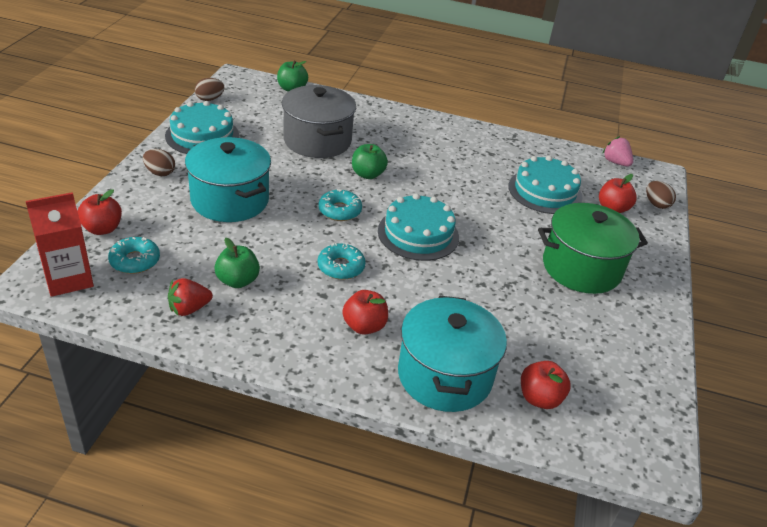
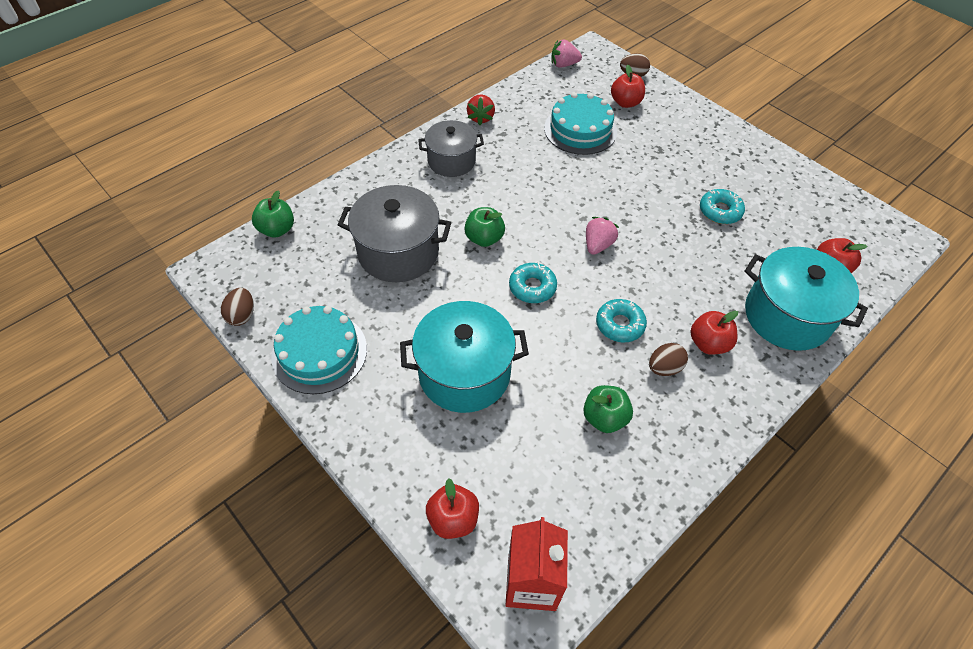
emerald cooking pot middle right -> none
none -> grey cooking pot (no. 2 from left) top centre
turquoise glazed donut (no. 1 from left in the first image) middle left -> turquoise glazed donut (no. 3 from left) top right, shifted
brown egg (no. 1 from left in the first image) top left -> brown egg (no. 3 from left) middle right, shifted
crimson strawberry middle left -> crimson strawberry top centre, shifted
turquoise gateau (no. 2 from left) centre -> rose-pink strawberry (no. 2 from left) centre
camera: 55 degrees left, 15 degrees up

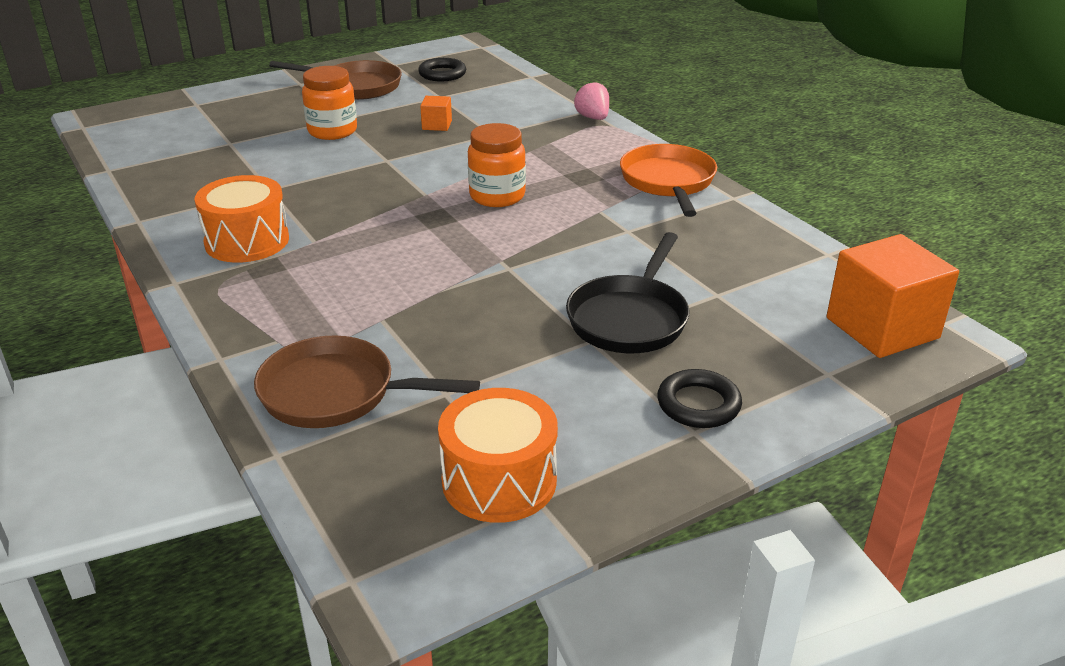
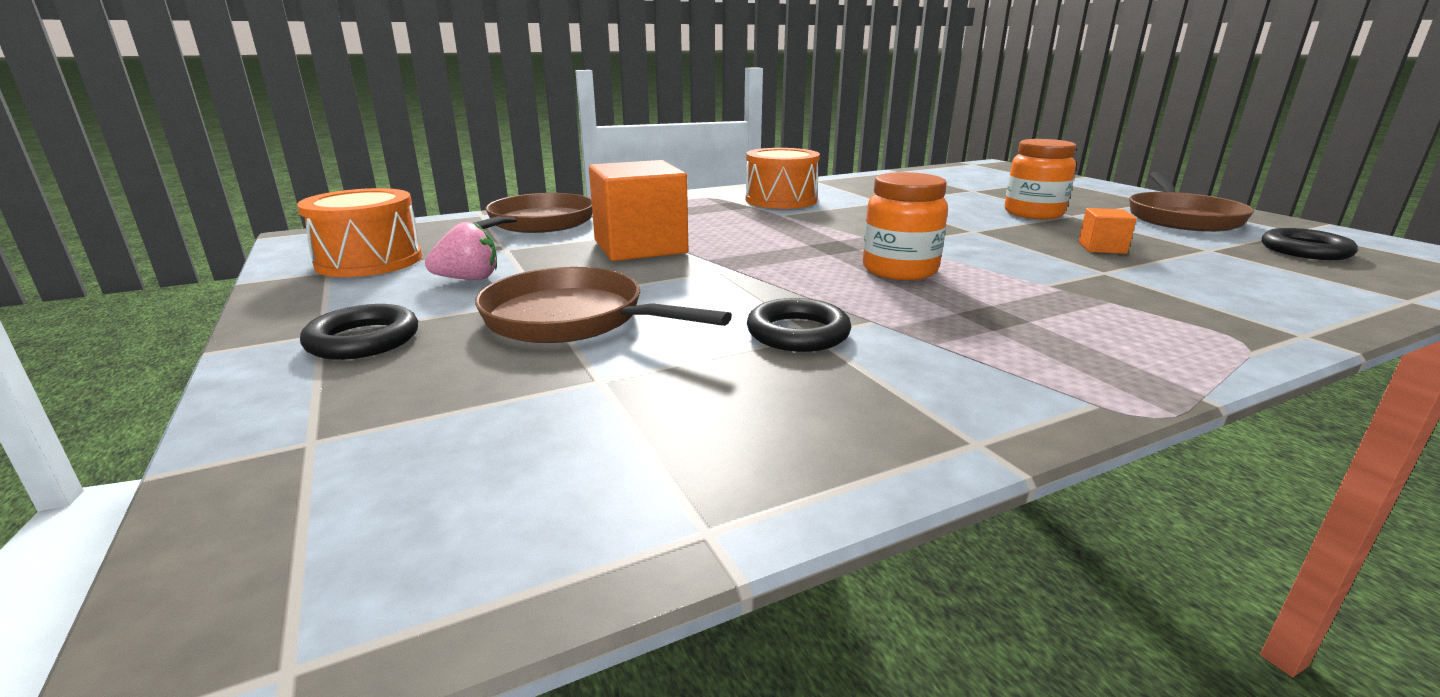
orange skillet top centre -> none
none -> jet-black hoop (no. 2 from left) centre
rose-pink strawberry top centre -> rose-pink strawberry middle left, shifted
orange solid cube (no. 2 from left in the first image) middle right -> orange solid cube (no. 1 from left) top centre, shifted
jet-black skillet centre -> brown skillet (no. 2 from left) centre
camera: 95 degrees right, 10 degrees down

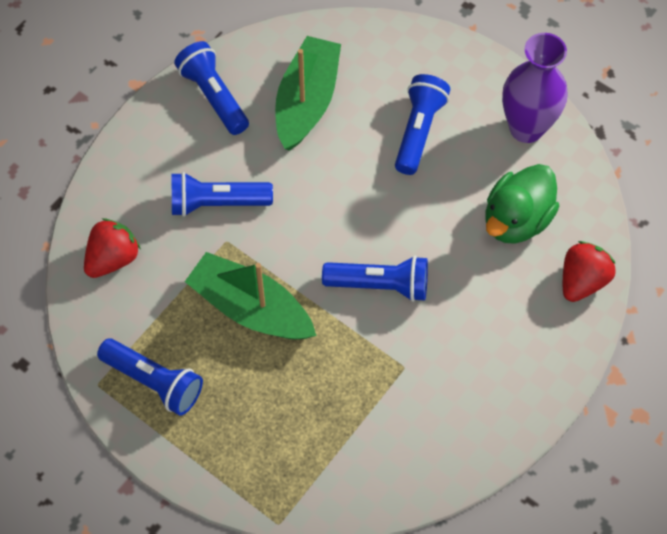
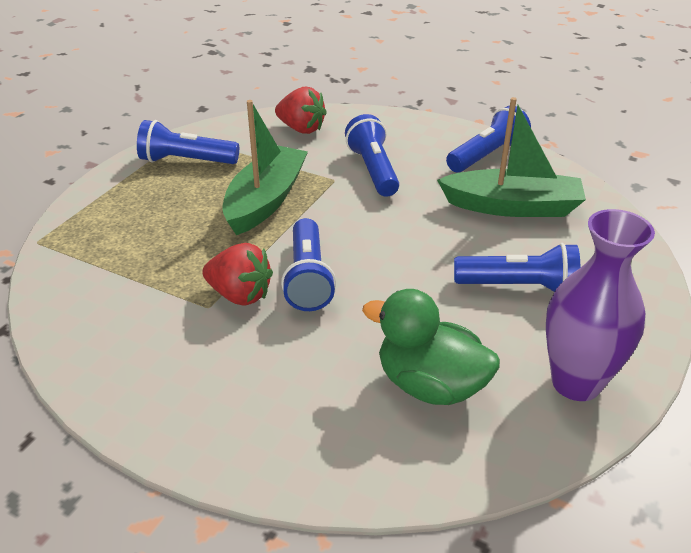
crimson strawberry (no. 2 from left in the first image) middle right -> crimson strawberry (no. 1 from left) centre, shifted
royal blue torch (no. 1 from left) bottom left -> royal blue torch (no. 1 from left) top left, 75 degrees clockwise
camera: 80 degrees right, 25 degrees down

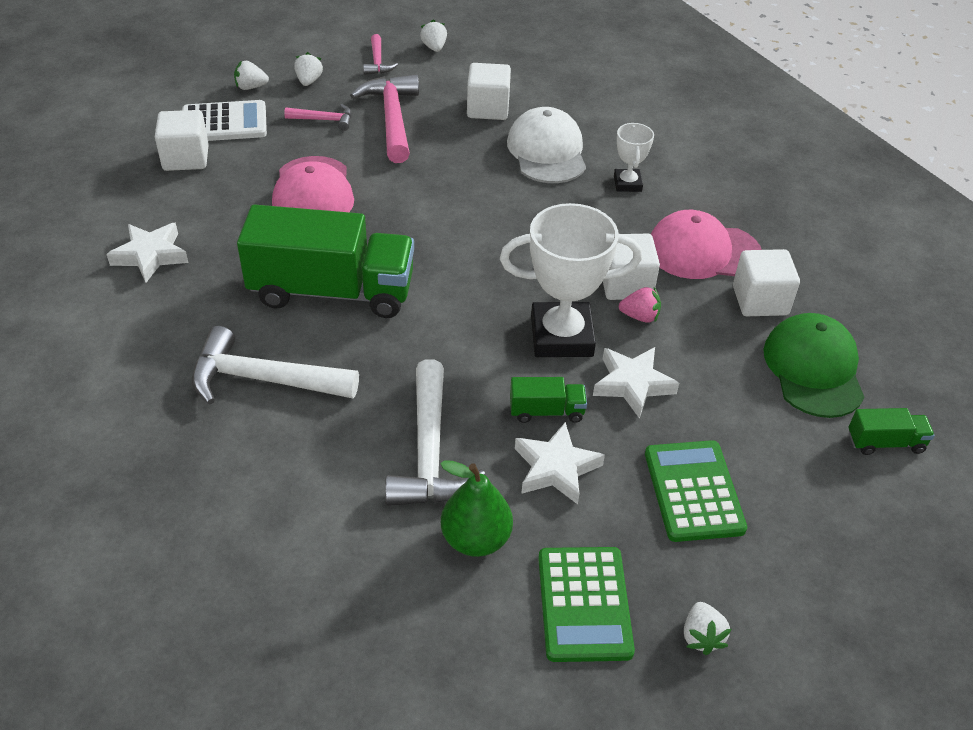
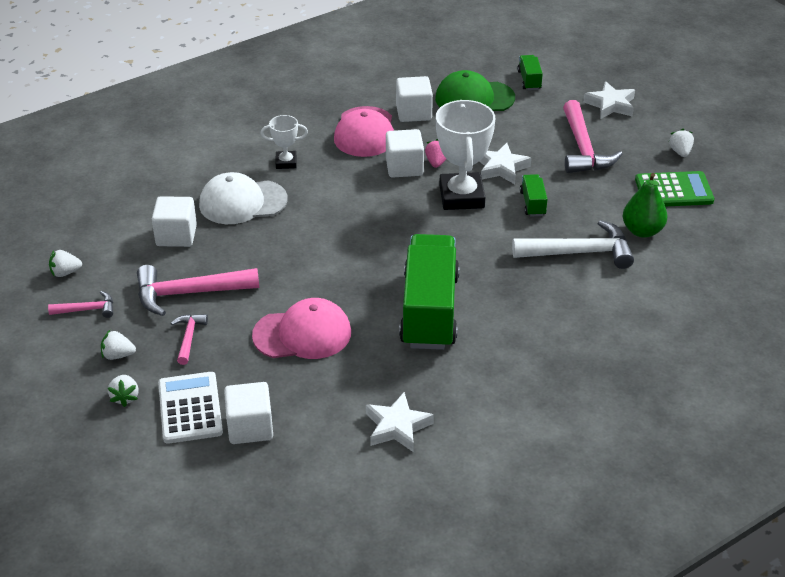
white hammer (no. 1 from left) middle left -> none
white five-pointed star (no. 2 from left in the first image) centre -> white five-pointed star (no. 3 from left) top right, shifted
emerald calculator (no. 2 from left) bottom right -> rose-pink hammer (no. 4 from left) top right
white strawberry (no. 4 from left) bottom right -> white strawberry (no. 4 from left) top right, 90 degrees counterclockwise
camera: 90 degrees left, 5 degrees down

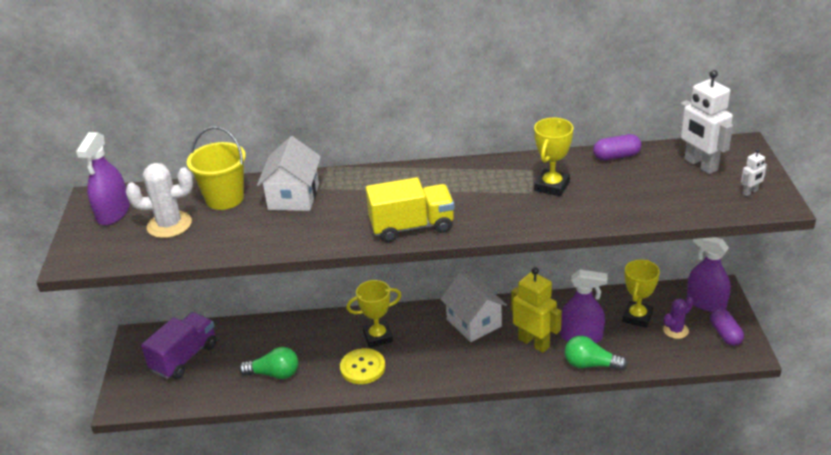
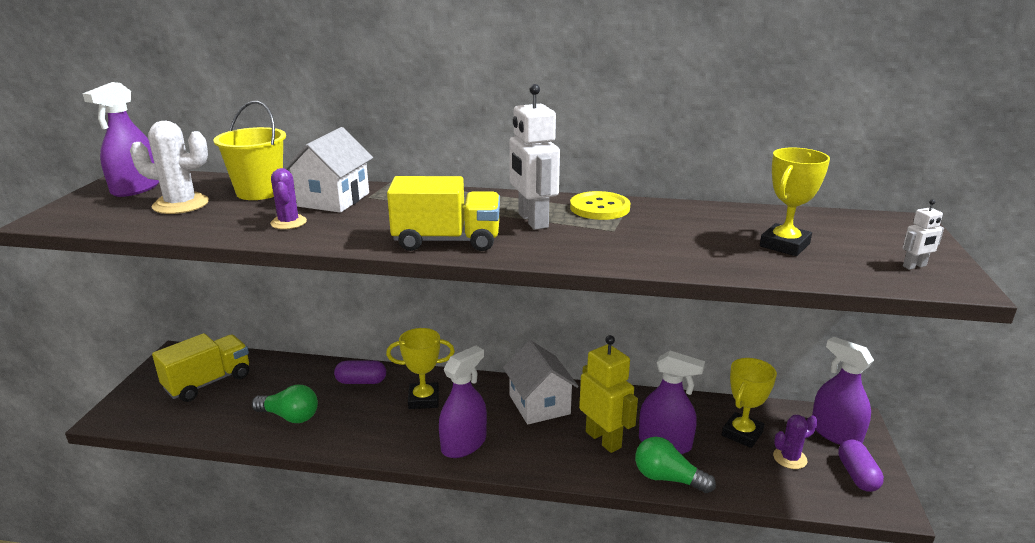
none -> purple saguaro cactus (no. 1 from left) middle left
none -> purple spray cleaner (no. 2 from left) bottom centre
bright yellow button bottom centre -> bright yellow button centre, shifted
bright yellow trophy (no. 2 from left in the first image) centre -> bright yellow trophy (no. 3 from left) middle right, shifted
purple capsule (no. 1 from left) top right -> purple capsule (no. 1 from left) bottom centre, shifted
white toy robot (no. 1 from left) top right -> white toy robot (no. 1 from left) top centre, shifted
purple toy truck bottom left -> bright yellow toy truck (no. 1 from left) bottom left
camera: 10 degrees right, 10 degrees down

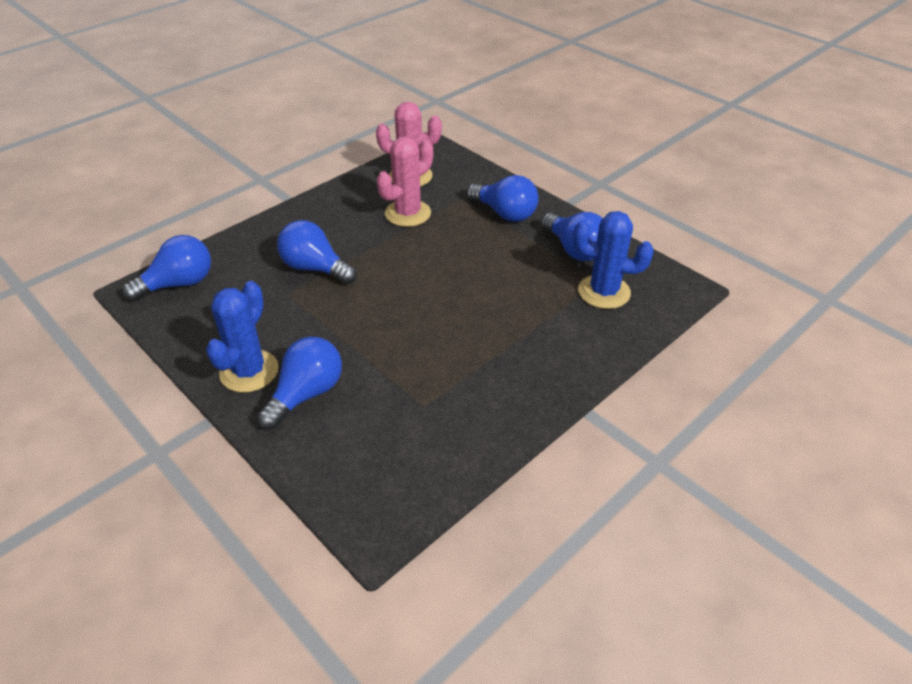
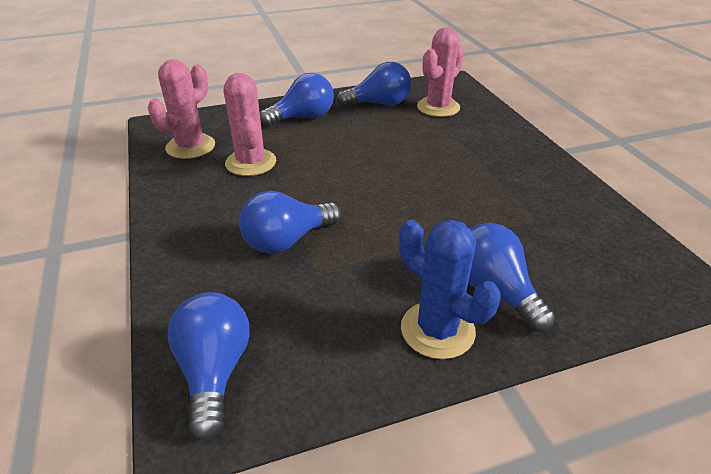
royal blue saguaro cactus (no. 2 from left) middle right -> rose-pink saguaro cactus (no. 3 from left) top centre
camera: 65 degrees left, 5 degrees down

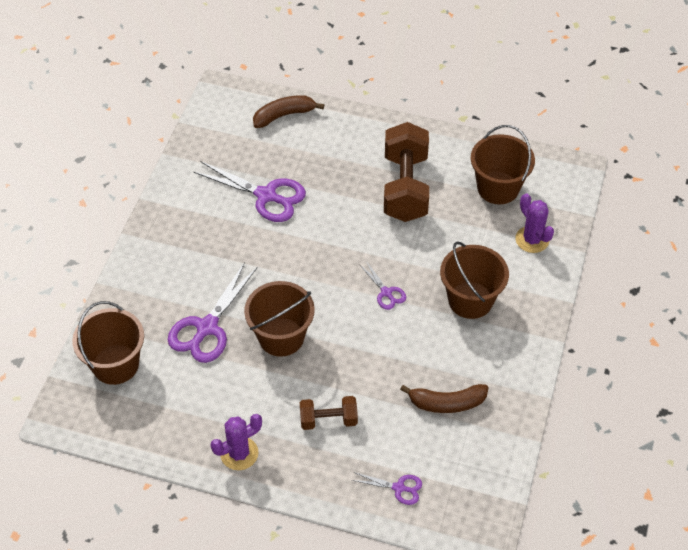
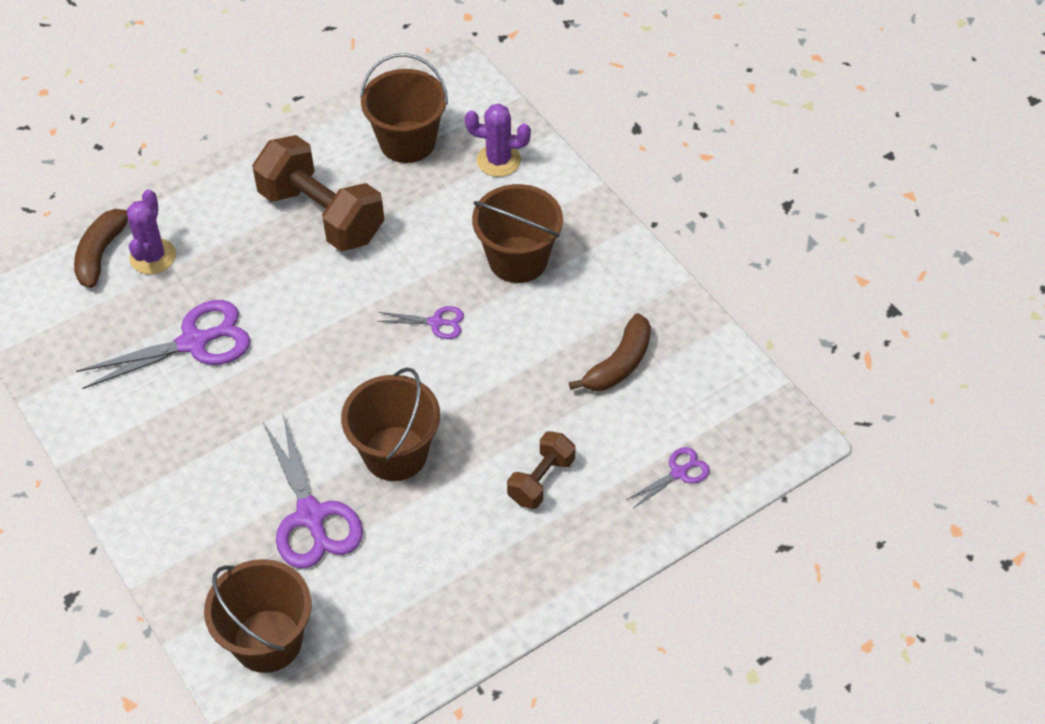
purple saguaro cactus (no. 1 from left) bottom centre -> purple saguaro cactus (no. 1 from left) top left, shifted
camera: 50 degrees left, 0 degrees up

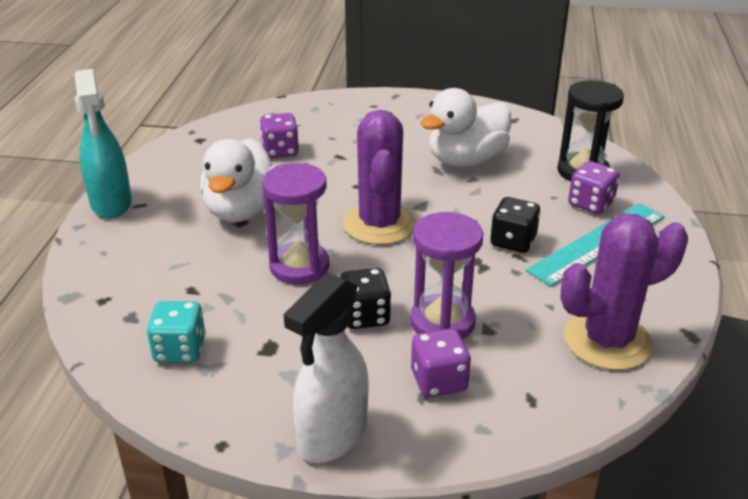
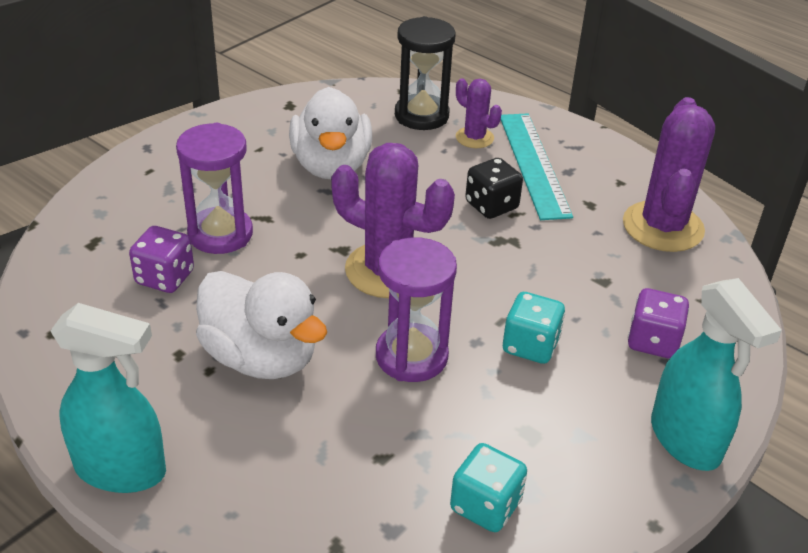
purple sandglass (no. 2 from left in the first image) centre -> purple sandglass (no. 1 from left) middle left, shifted
purple dice (no. 3 from left) middle right -> purple saguaro cactus (no. 2 from left) top centre
white spray cleaner bottom centre -> turquoise spray cleaner (no. 2 from left) bottom right
jet-black dice (no. 1 from left) centre -> turquoise dice (no. 2 from left) centre
camera: 60 degrees left, 5 degrees up

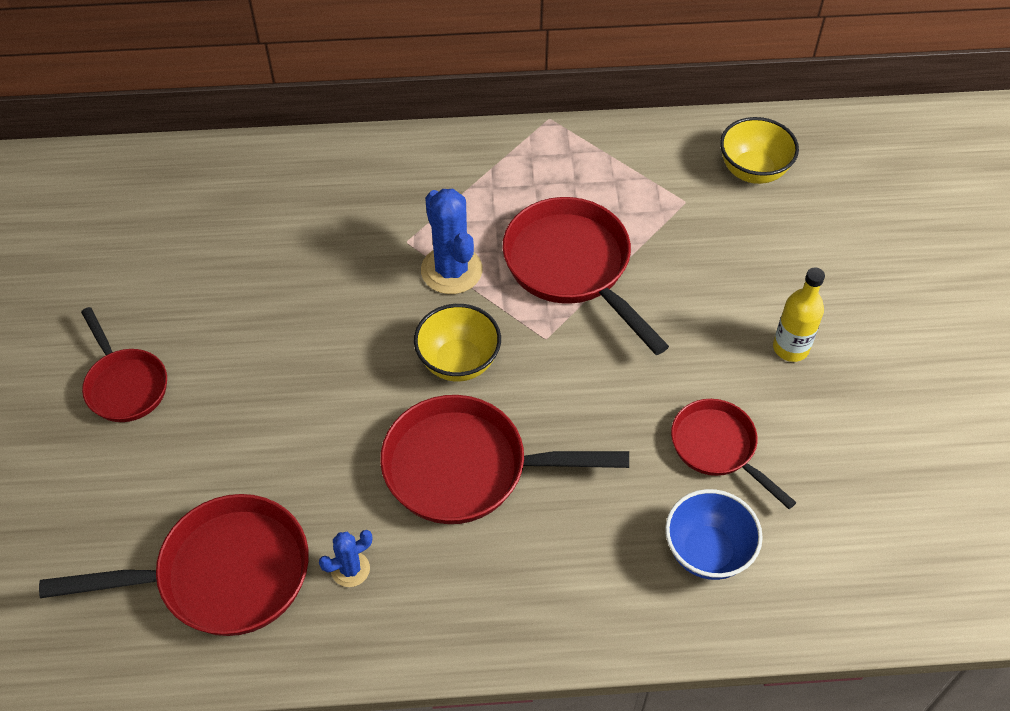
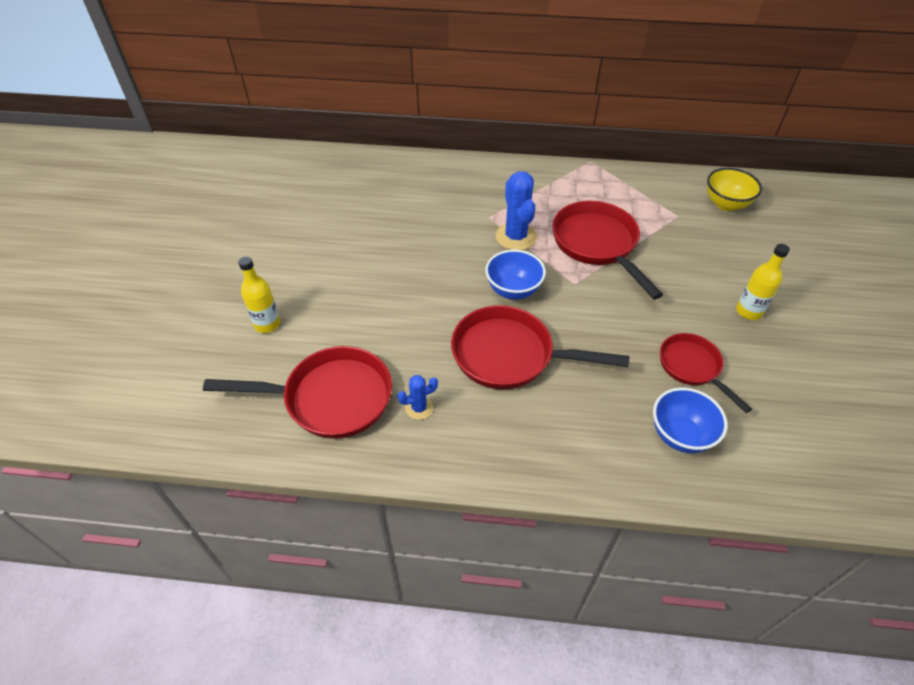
crimson skillet (no. 1 from left) middle left -> none
none -> bright yellow flask (no. 1 from left) middle left
bright yellow serving bowl (no. 1 from left) centre -> royal blue serving bowl (no. 1 from left) centre
camera: 10 degrees right, 5 degrees down

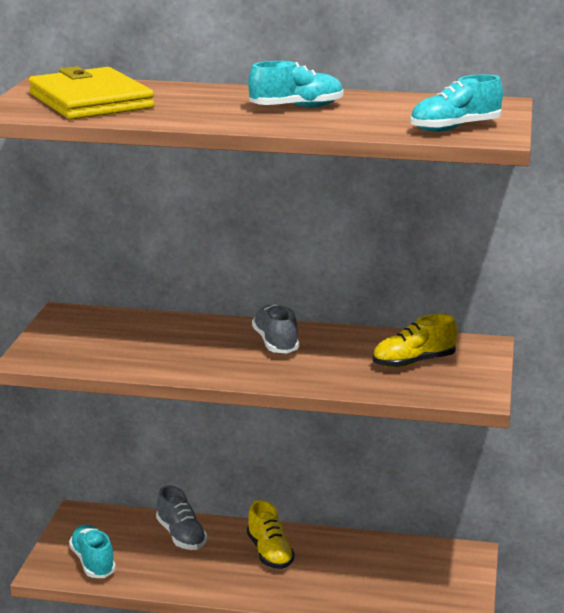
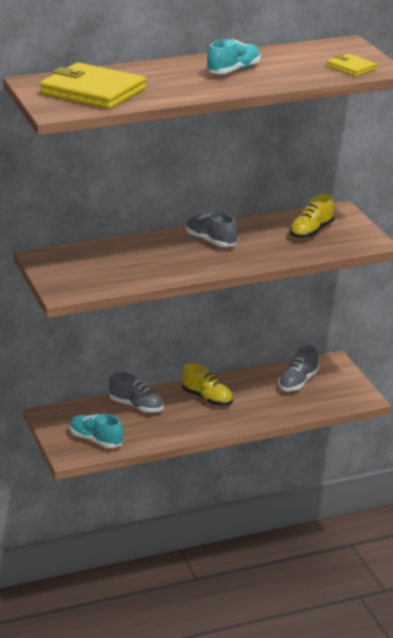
none -> grey shoe (no. 3 from left) middle right
turquoise shoe (no. 3 from left) top right -> bright yellow wallet (no. 2 from left) top right
camera: 30 degrees left, 5 degrees up

